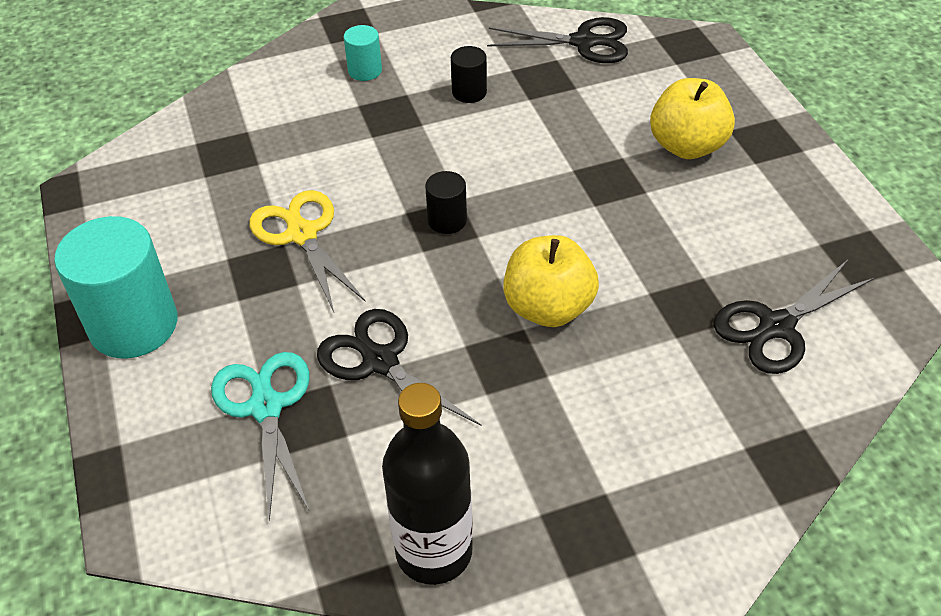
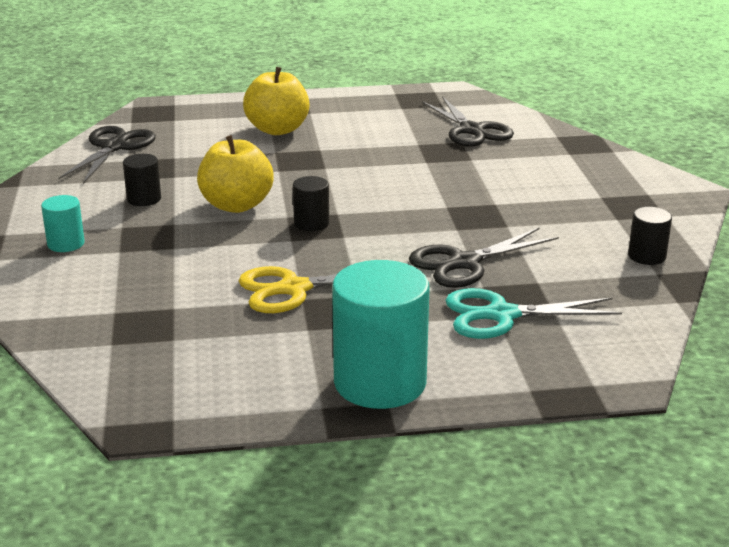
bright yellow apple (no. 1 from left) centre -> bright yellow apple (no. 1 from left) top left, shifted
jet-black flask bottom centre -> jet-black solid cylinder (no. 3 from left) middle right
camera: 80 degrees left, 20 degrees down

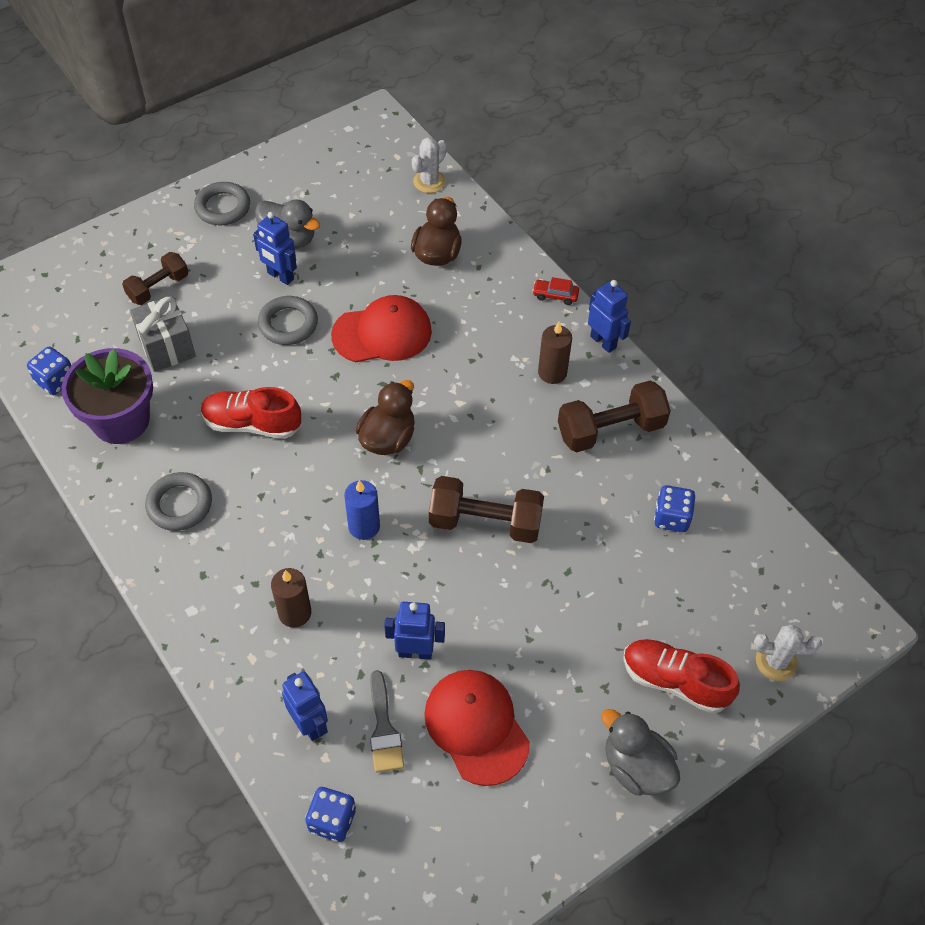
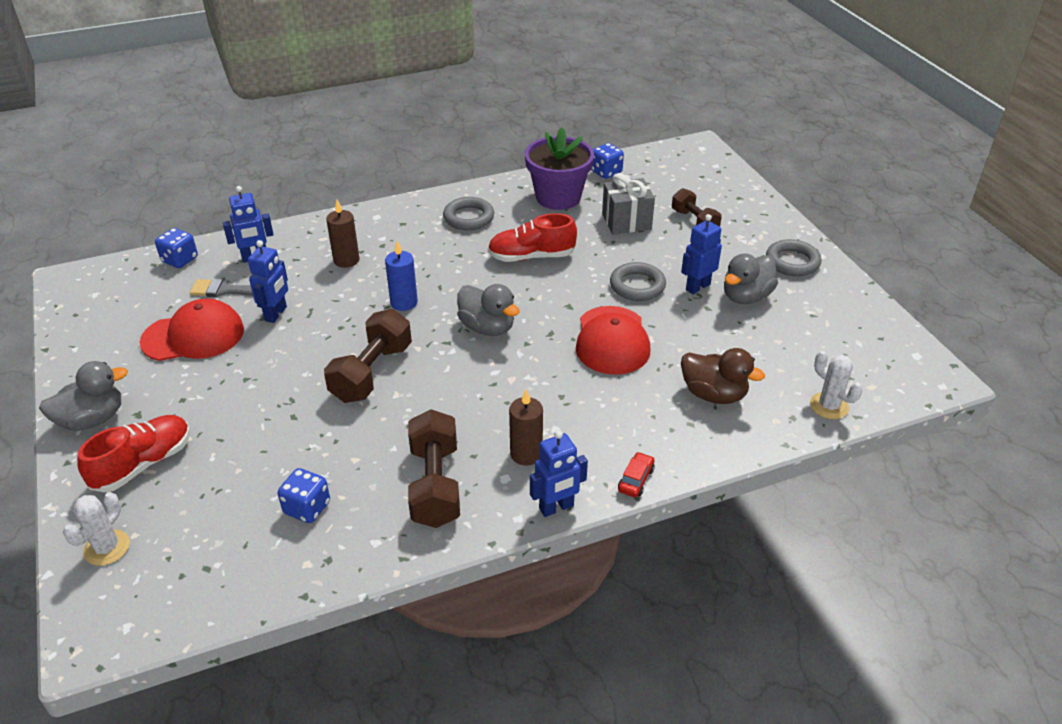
brown duck (no. 1 from left) centre -> grey duck (no. 2 from left) centre
crimson shoe (no. 1 from left in the first image) middle left -> crimson shoe (no. 2 from left) top centre, 120 degrees counterclockwise
camera: 105 degrees right, 15 degrees down

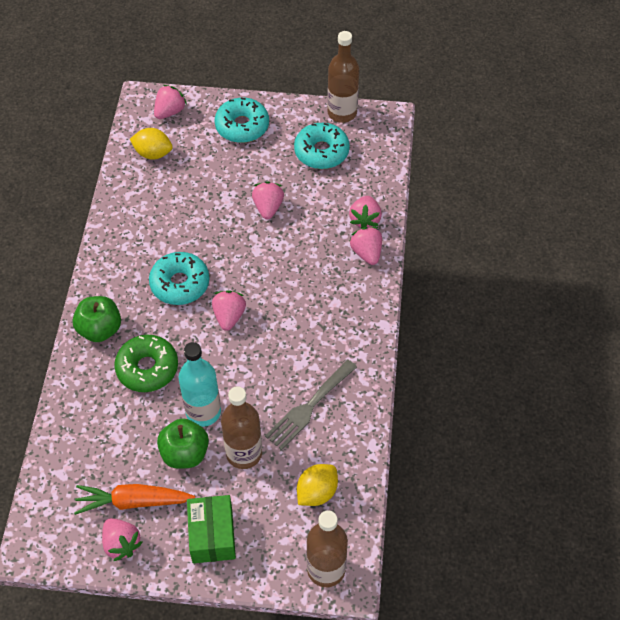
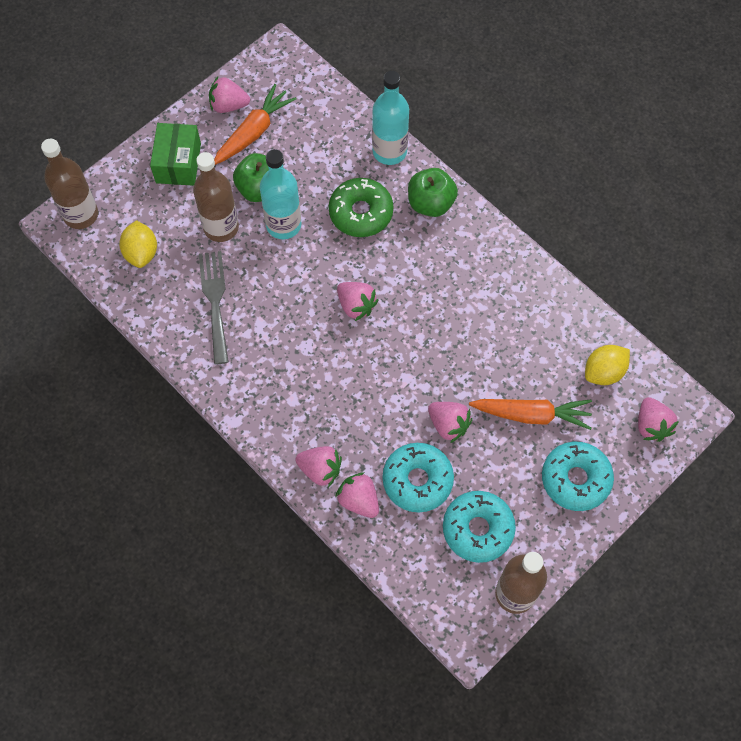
none -> turquoise flask (no. 2 from left) top centre
none -> orange carrot (no. 2 from left) middle right
turquoise glazed donut (no. 1 from left) middle left -> turquoise glazed donut (no. 1 from left) centre, shifted
emerald package bottom centre -> emerald package top left, 60 degrees clockwise
camera: 130 degrees right, 10 degrees up

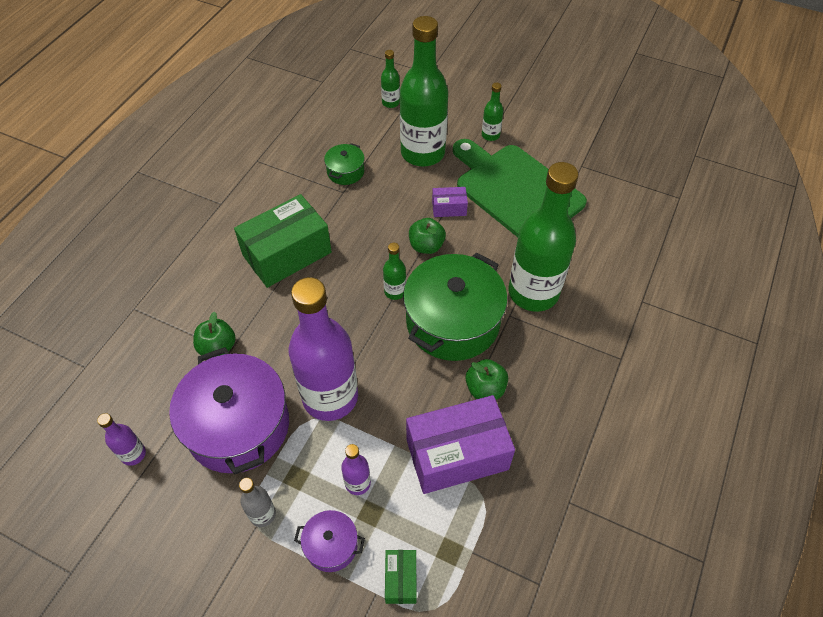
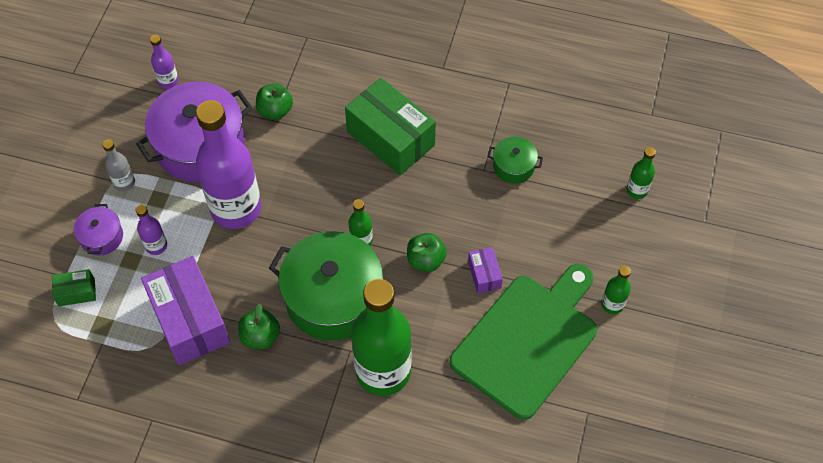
emerald flask (no. 3 from left) top centre -> none
camera: 80 degrees right, 5 degrees up

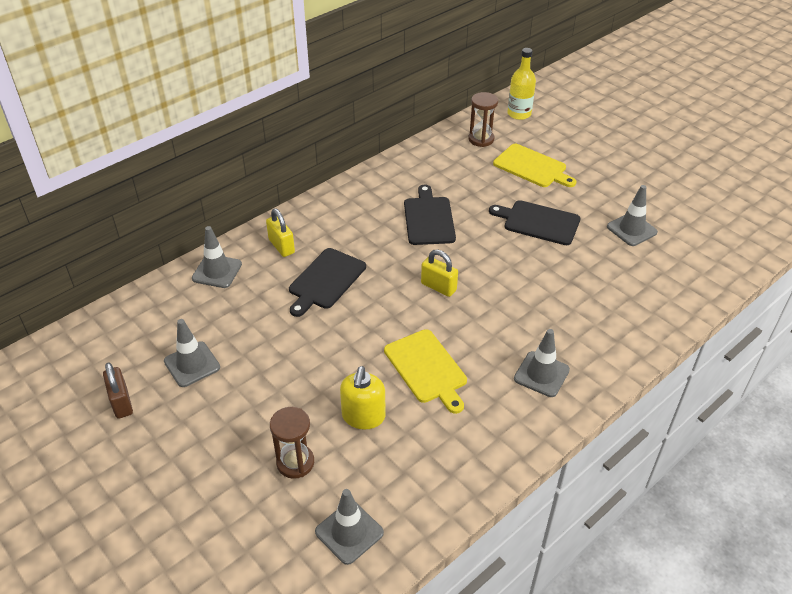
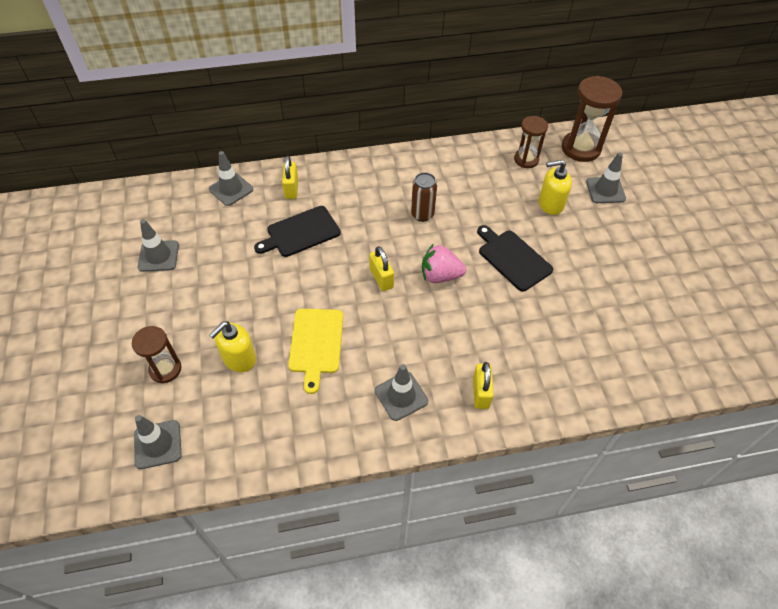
brown padlock middle left -> none
none -> rose-pink strawberry centre
none -> bright yellow padlock (no. 3 from left) centre
grey traffic cone (no. 5 from left) middle right -> grey traffic cone (no. 5 from left) top right, shifted
jet-black cutting board (no. 2 from left) centre -> brown can top centre
bright yellow cutting board (no. 2 from left) top right -> bright yellow pump bottle (no. 2 from left) top right
bright yellow flask top centre -> brown sandglass (no. 3 from left) top right
camera: 30 degrees right, 10 degrees up

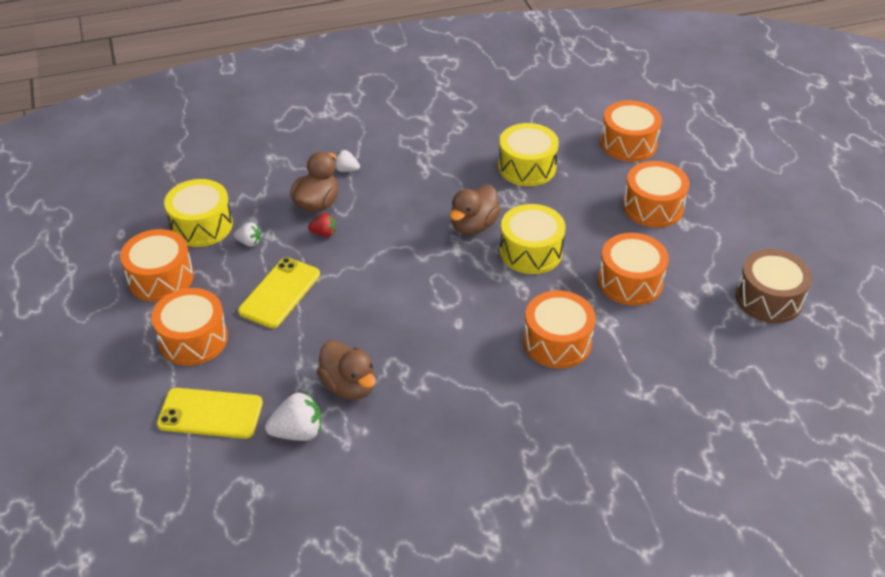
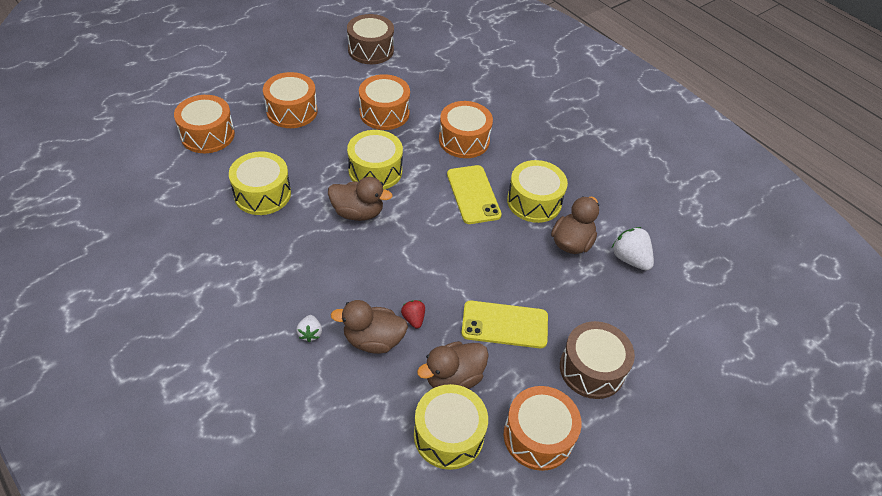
none -> bright yellow toy drum (no. 4 from left) centre
bright yellow smartphone (no. 1 from left) bottom left -> bright yellow smartphone (no. 1 from left) centre, shifted
white strawberry (no. 1 from left) middle left -> brown duck (no. 3 from left) bottom centre
orange toy drum (no. 2 from left) middle left -> brown toy drum (no. 2 from left) bottom right
camera: 115 degrees left, 5 degrees up

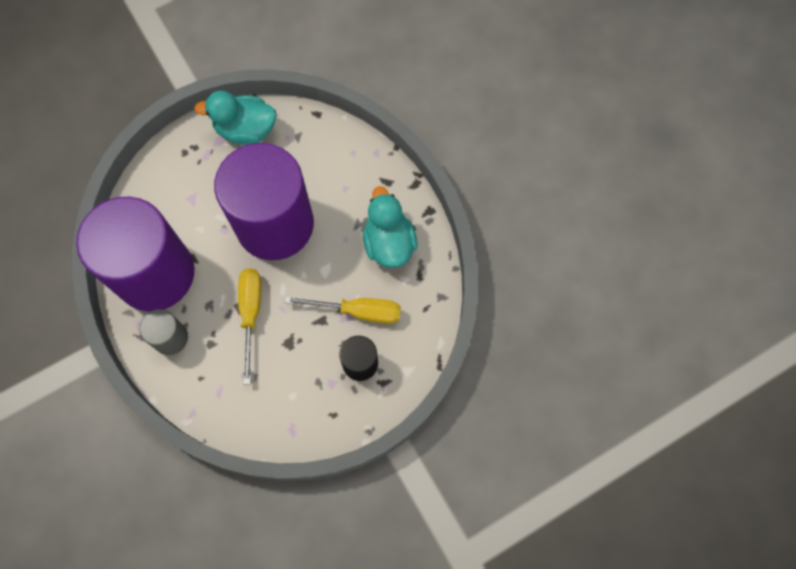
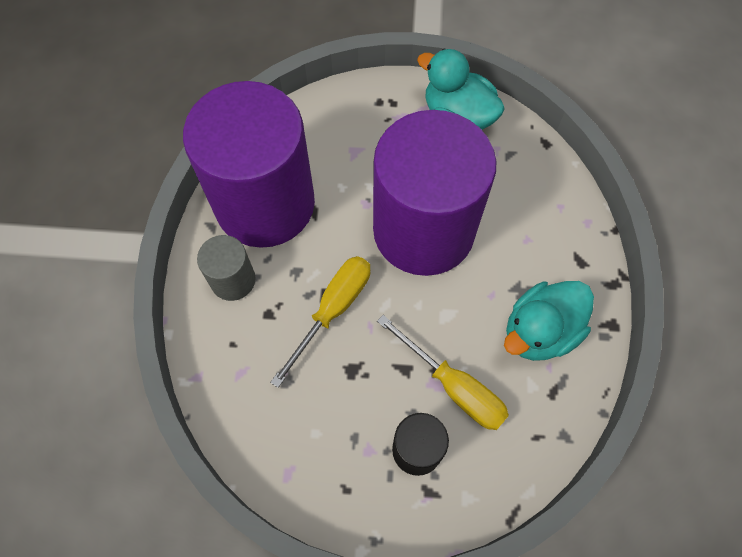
turquoise duck (no. 2 from left) centre -> turquoise duck (no. 2 from left) middle right, 150 degrees counterclockwise
camera: 35 degrees right, 5 degrees down

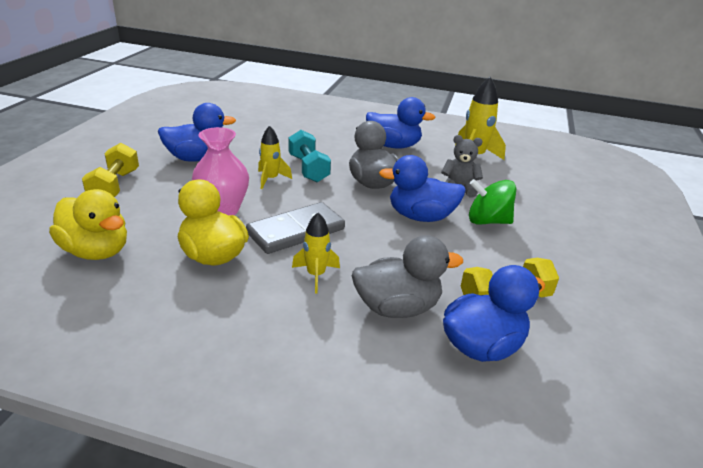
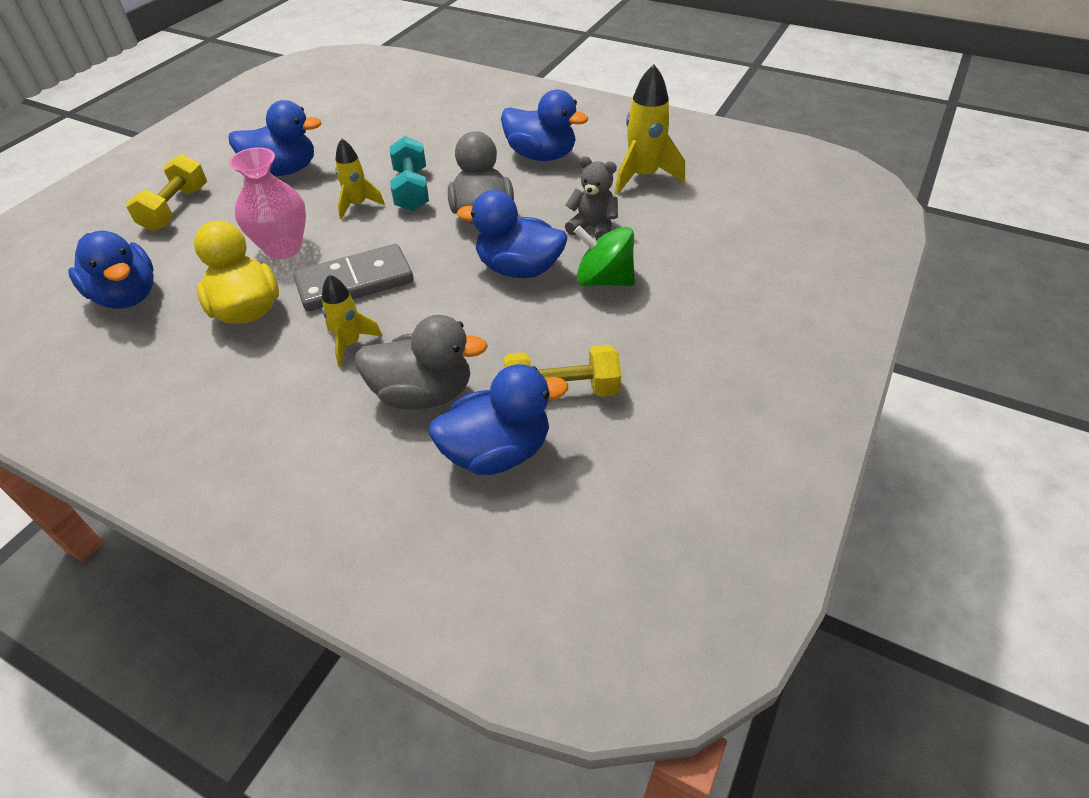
bright yellow duck (no. 1 from left) middle left -> royal blue duck (no. 1 from left) middle left
camera: 15 degrees right, 15 degrees up

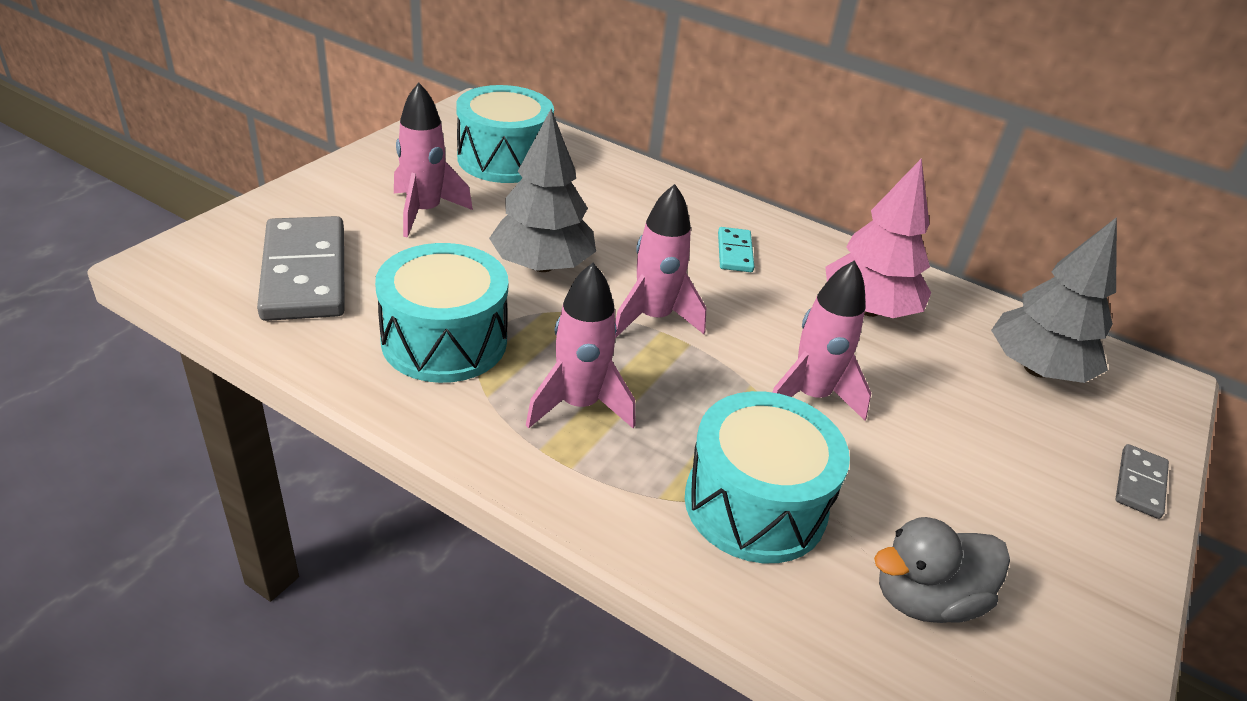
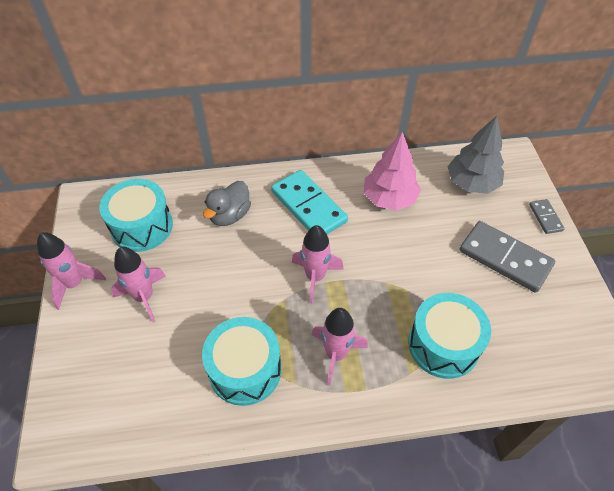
grey toy tree (no. 1 from left) top centre -> none
grey domino piece (no. 1 from left) middle left -> grey domino piece (no. 1 from left) middle right, shifted
rose-pink rocket (no. 4 from left in the first image) centre -> rose-pink rocket (no. 1 from left) middle left, shifted
grey duck bottom right -> grey duck centre, shifted
turquoise domino piece centre, x2.05
camera: 35 degrees left, 15 degrees up

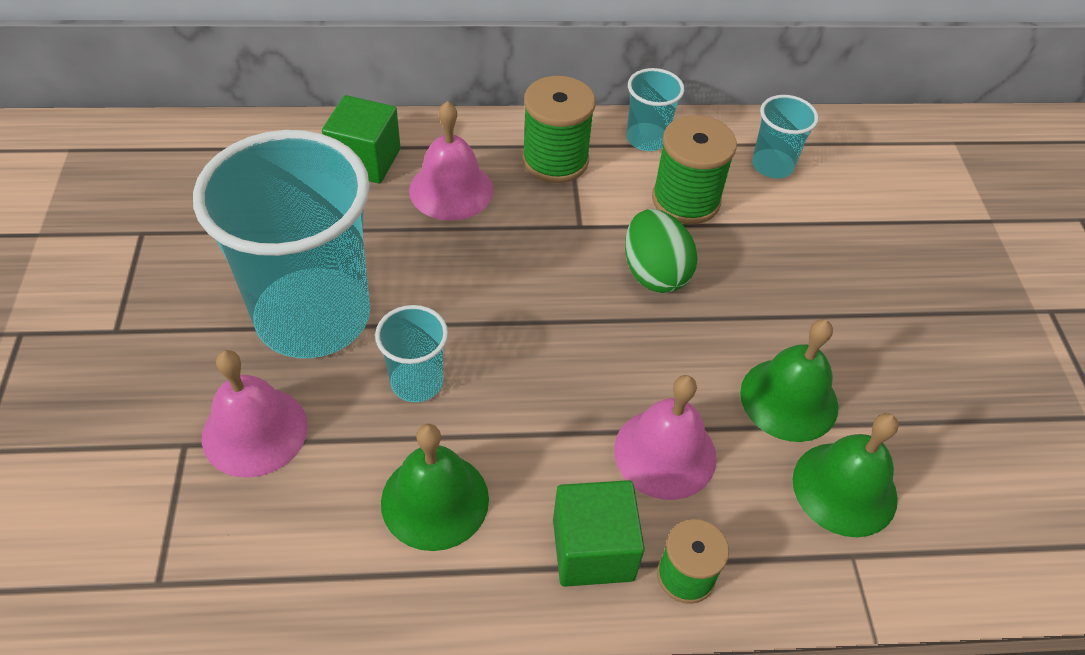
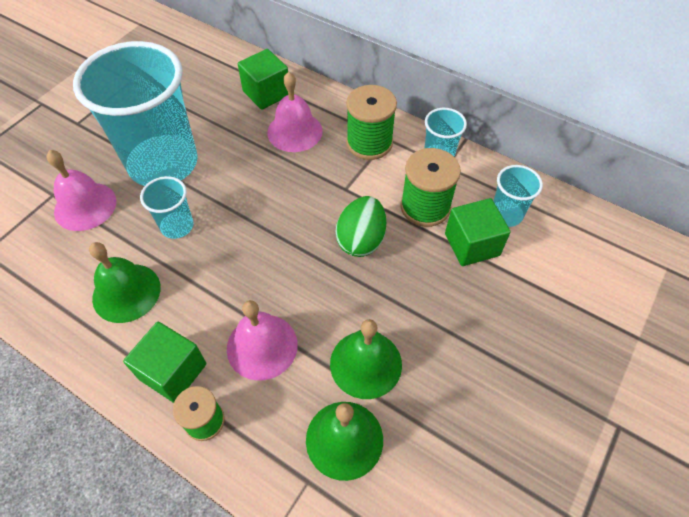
none -> emerald solid cube (no. 3 from left) middle right
camera: 40 degrees right, 5 degrees up

